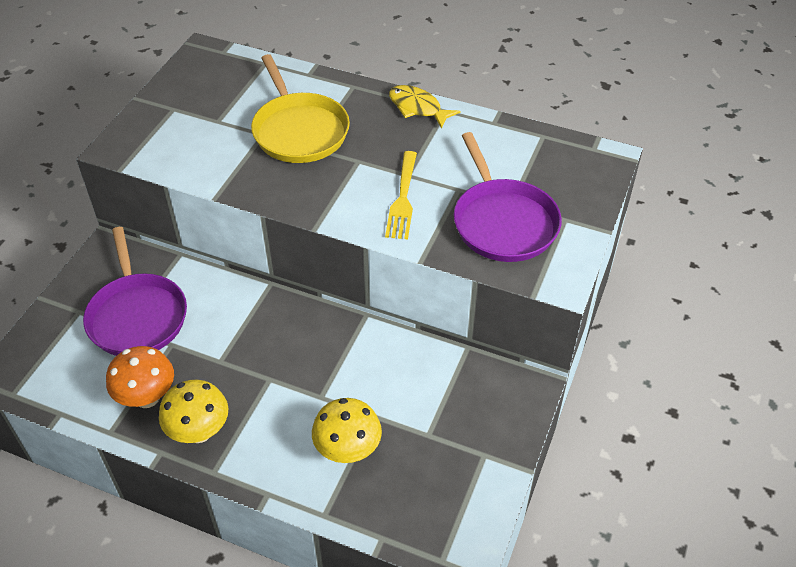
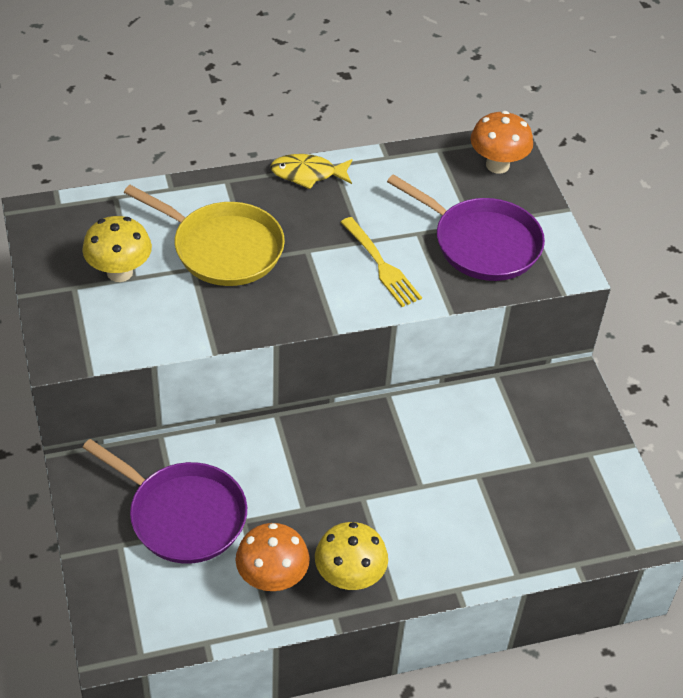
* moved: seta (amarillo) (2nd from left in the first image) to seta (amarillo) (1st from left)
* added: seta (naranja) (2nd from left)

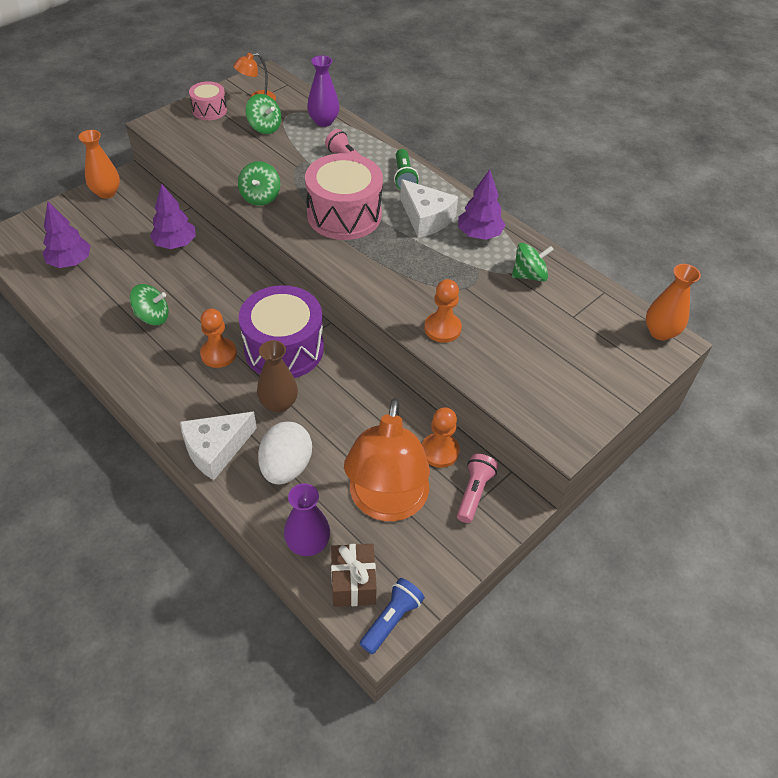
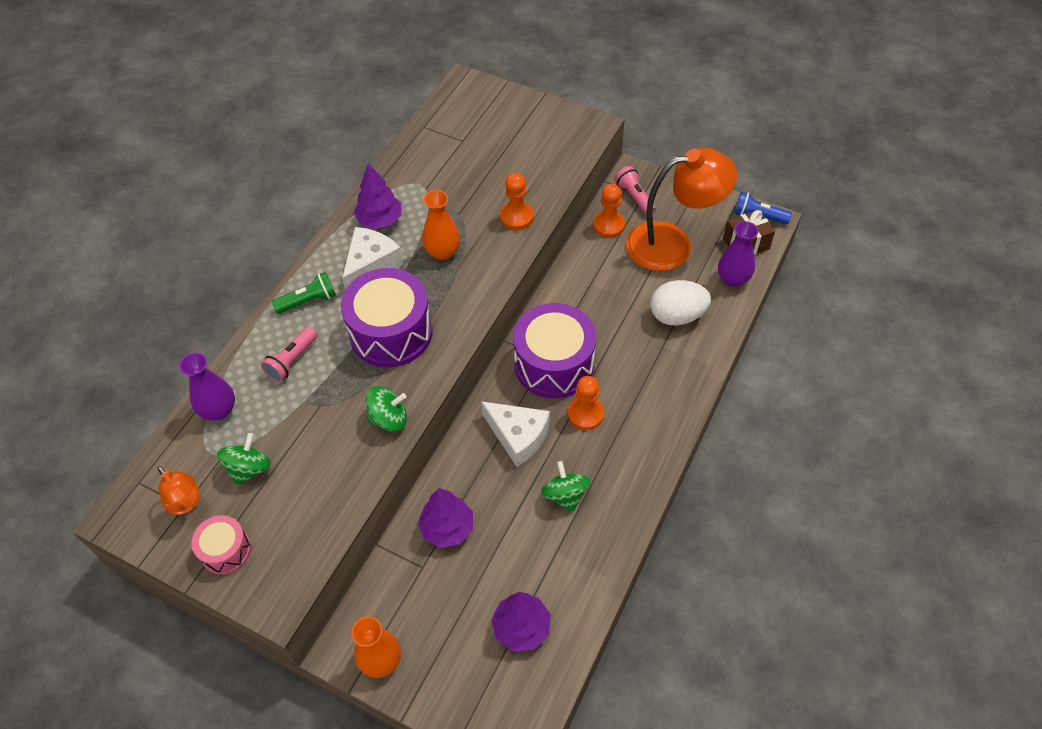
* recoloured: tambor (rosa) (2nd from left) to tambor (morado) (1st from left)
* moved: florero (naranja) (2nd from left)
* moved: queso (blanco) (1st from left in the first image) to queso (blanco) (2nd from left)
* turned: lámpara de mano (rosa) (2nd from left) 60 degrees clockwise
* removed: florero (marrón)
* removed: peonza (verde) (4th from left)

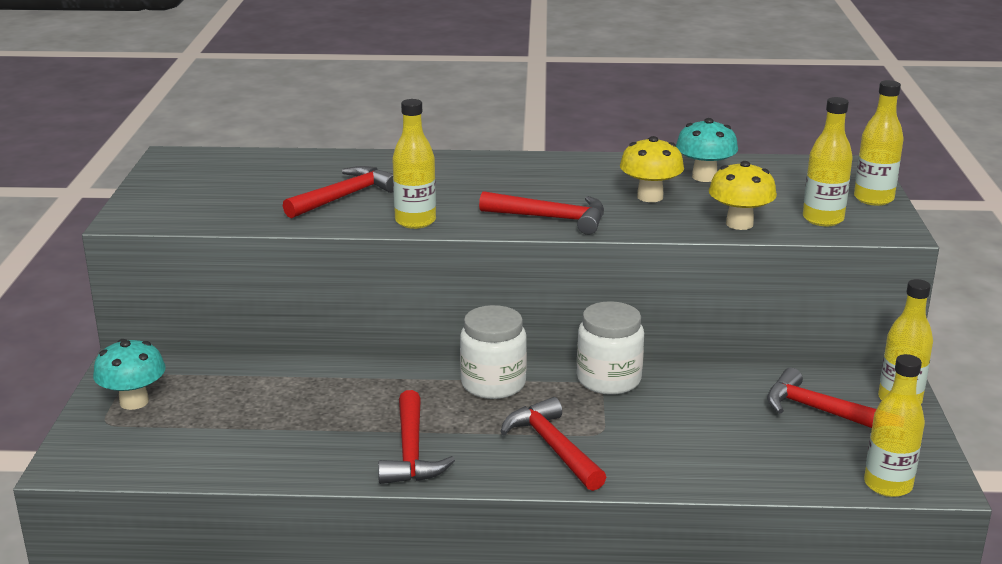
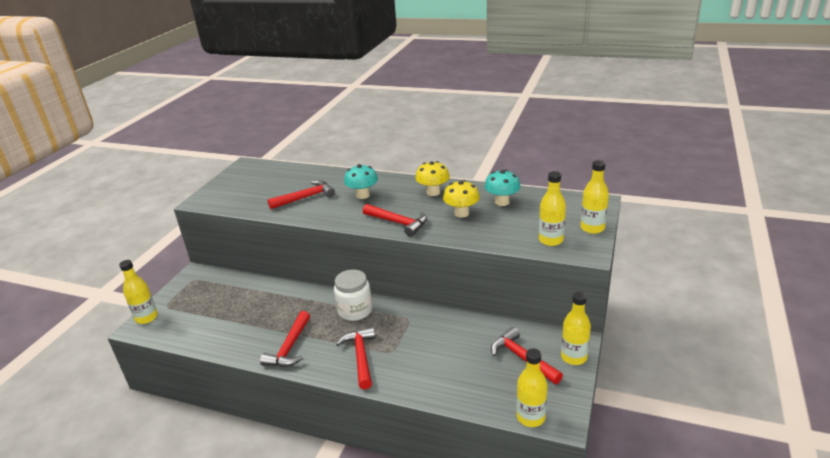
* moved: botella (amarillo) (1st from left)
* moved: seta (turquesa) (1st from left)
* moved: seta (amarillo) (2nd from left in the first image) to seta (amarillo) (1st from left)
* removed: tarro (blanco) (2nd from left)

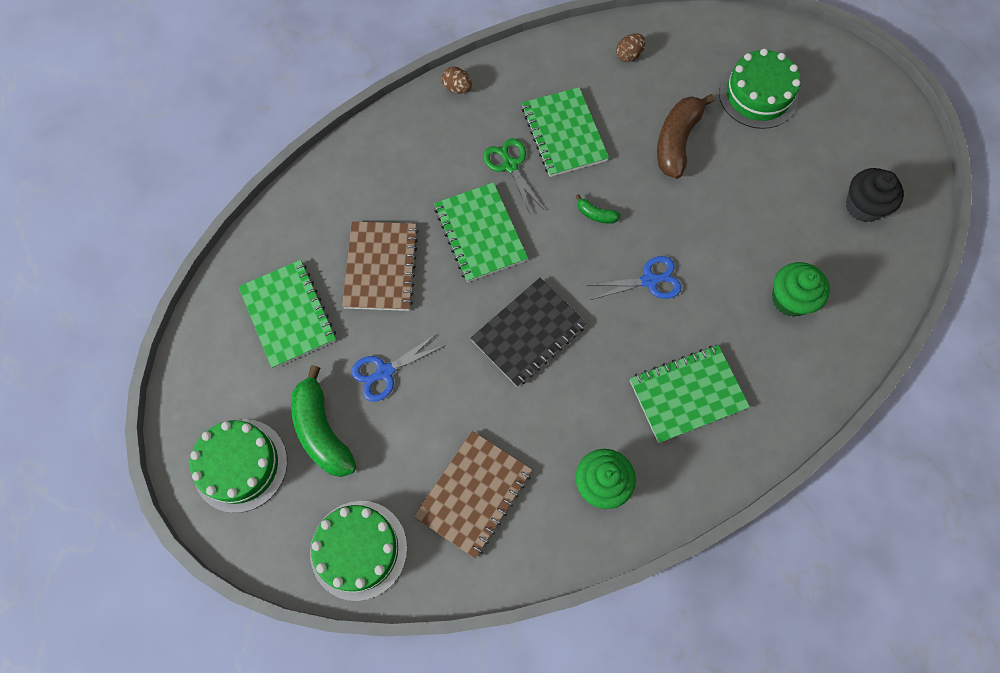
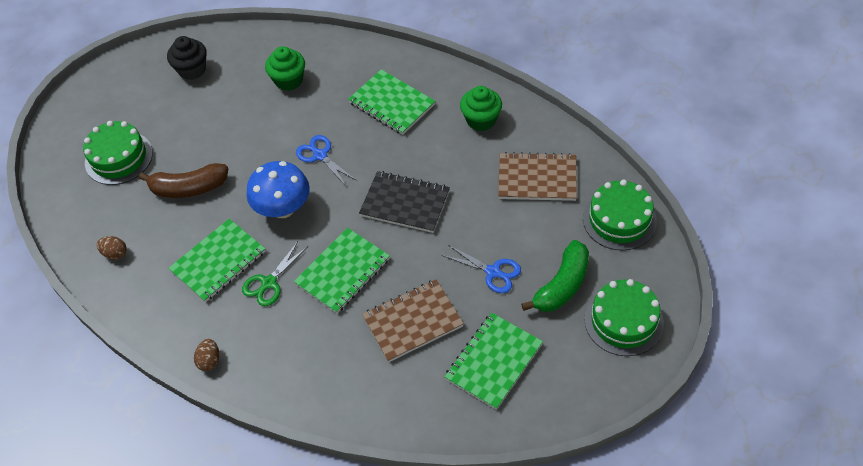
* replaced: plátano (verde) (2nd from left) to seta (azul)

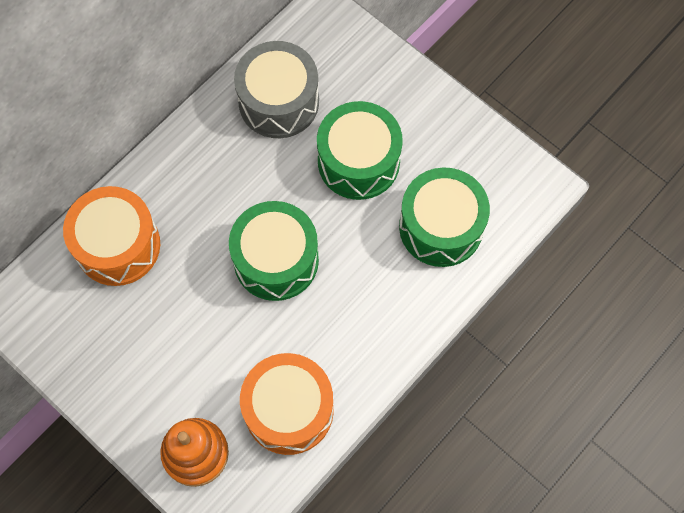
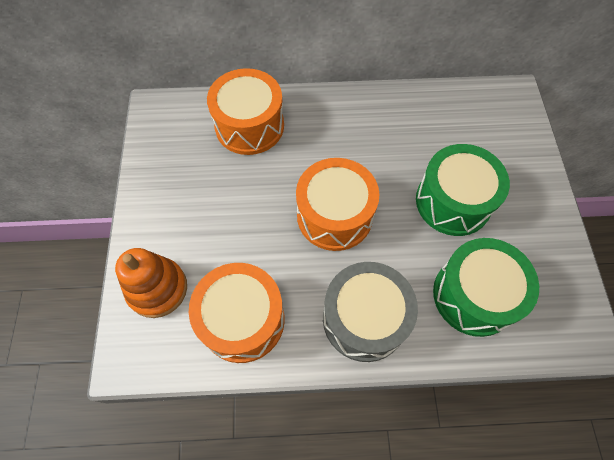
* recoloured: tambor (verde) (1st from left) to tambor (naranja) (3rd from left)
* moved: tambor (gris)

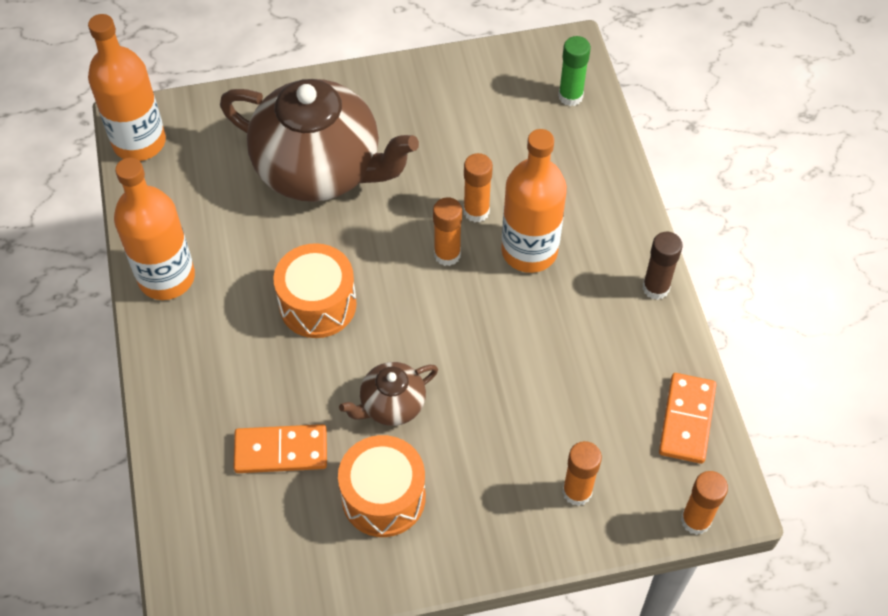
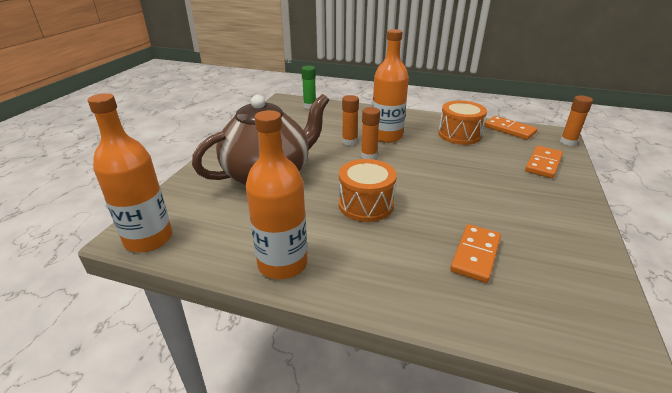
* moved: tambor (naranja) (2nd from left)
* replaced: barra de pegamento (naranja) (3rd from left) to ficha de dominó (naranja) (3rd from left)
* removed: tetera (marrón) (2nd from left)
* removed: barra de pegamento (marrón)

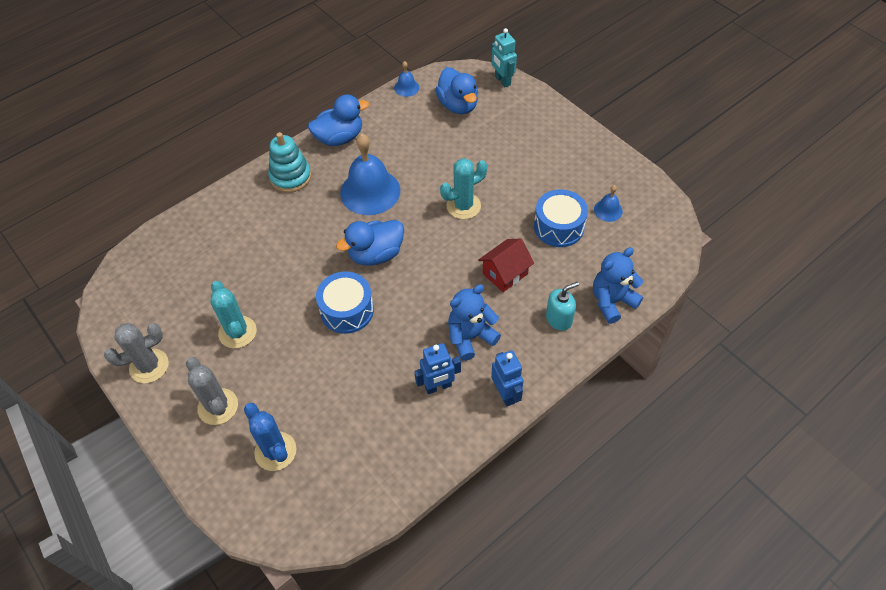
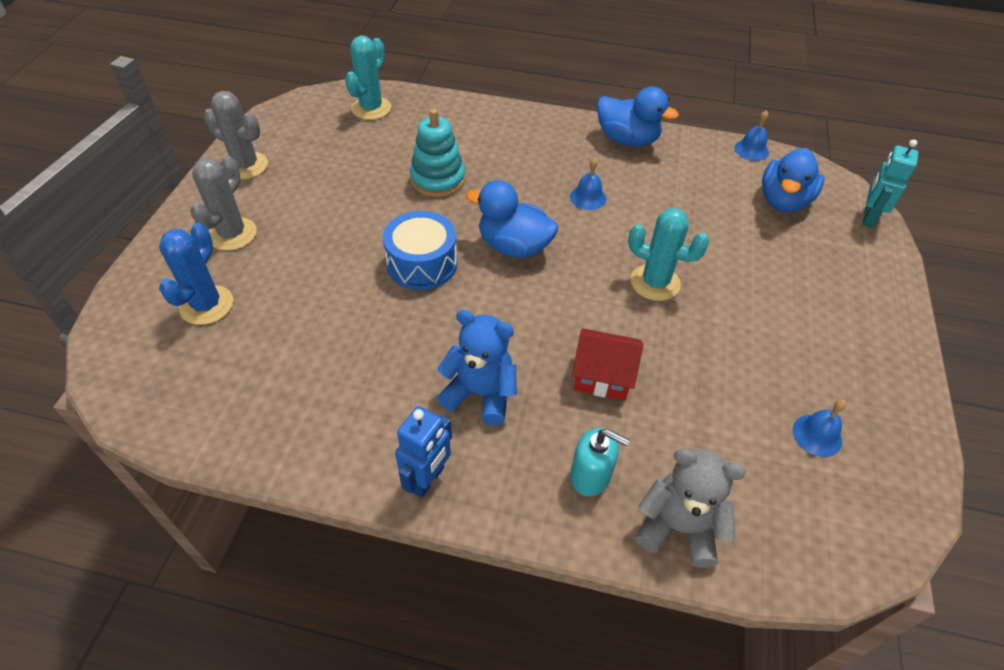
* moved: cactus (turquesa) (1st from left)
* moved: juguete apilable (turquesa)
* resized: campana (azul) (1st from left) x0.46
* recoloured: osito (azul) (2nd from left) to osito (gris)
* removed: robot (azul) (1st from left)
* removed: tambor (azul) (2nd from left)

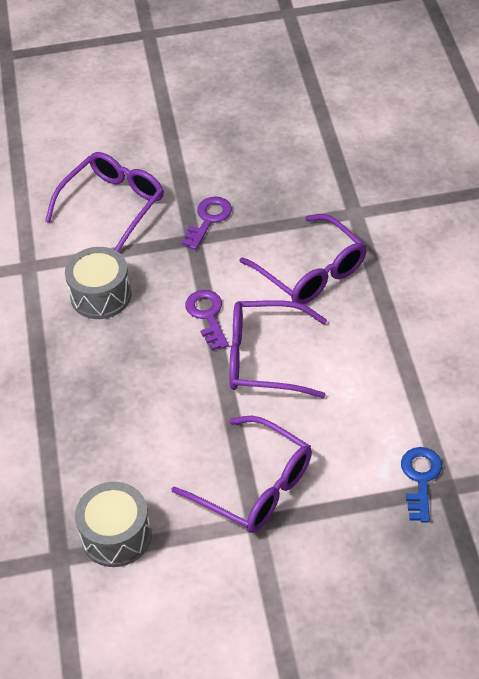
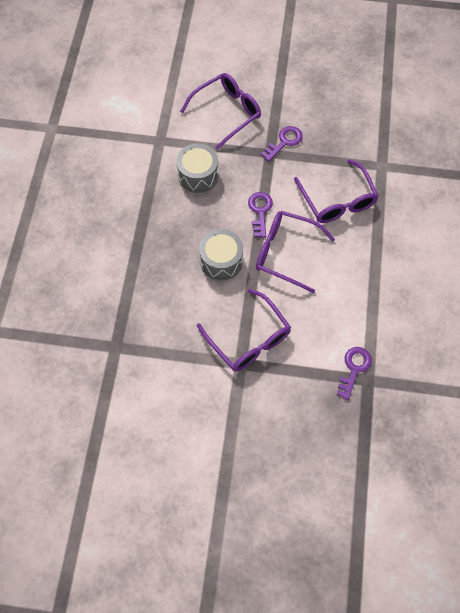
* moved: tambor (gris) (2nd from left)
* recoloured: llave (azul) to llave (morado) (3rd from left)

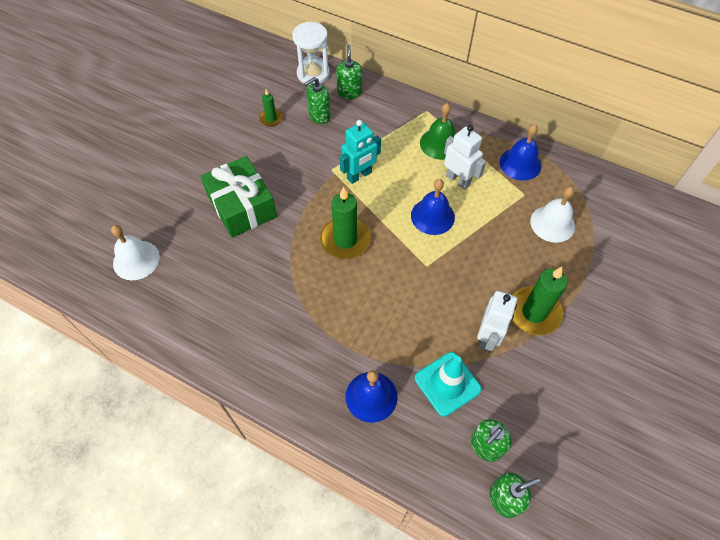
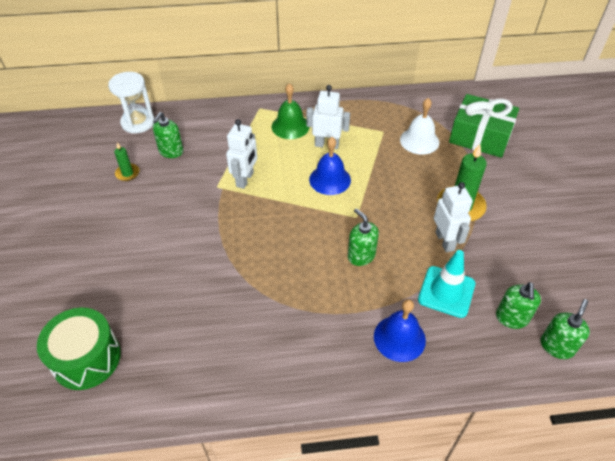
* replaced: campana (blanco) (1st from left) to tambor (verde)
* recoloured: robot (turquesa) to robot (blanco) (1st from left)
* moved: dispensador de jabón (verde) (2nd from left)
* moved: regalo (verde)
* removed: vela (verde) (2nd from left)
* removed: campana (azul) (3rd from left)

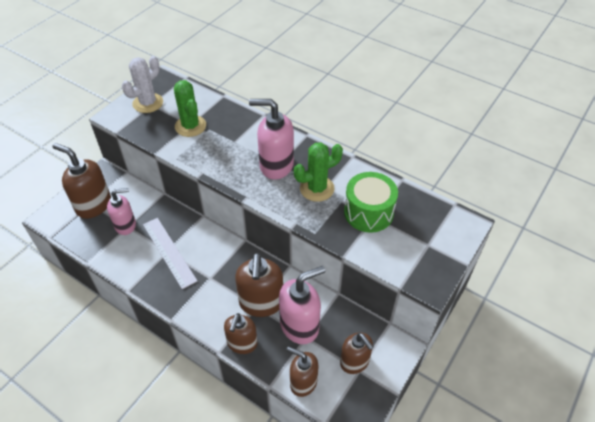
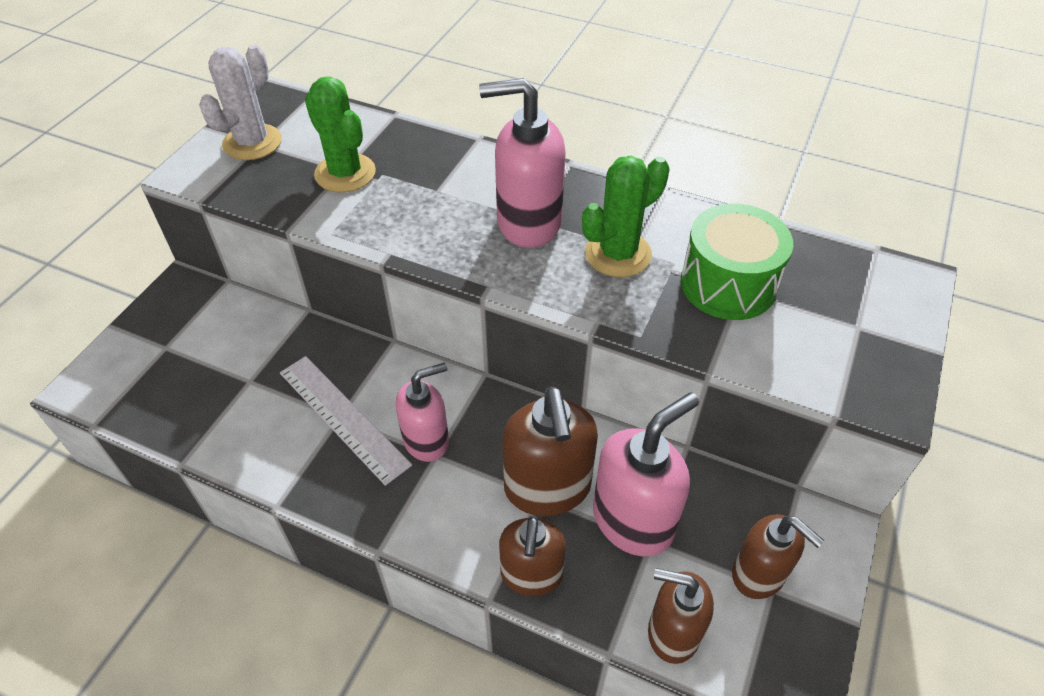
* moved: dispensador de jabón (rosa) (1st from left)
* removed: dispensador de jabón (marrón) (1st from left)

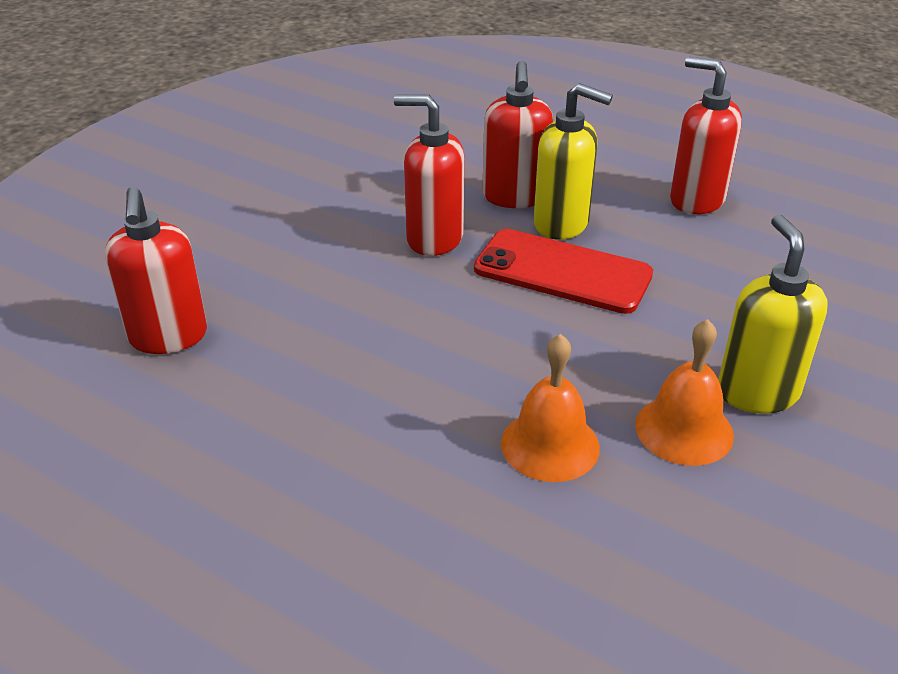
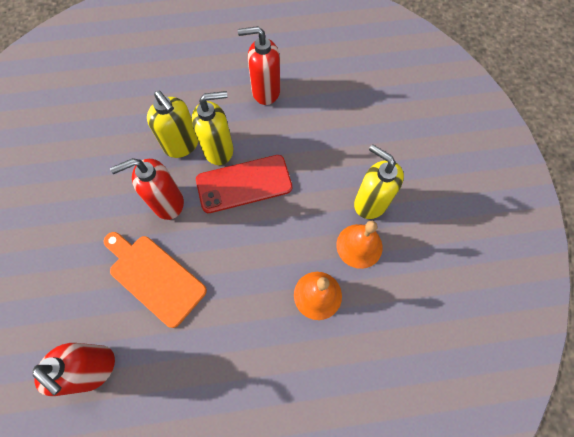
* added: tabla de cortar (naranja)
* recoloured: dispensador de jabón (rojo) (3rd from left) to dispensador de jabón (amarillo) (1st from left)

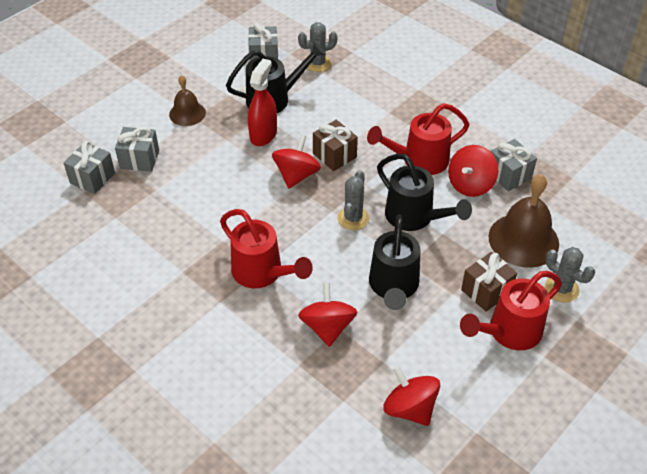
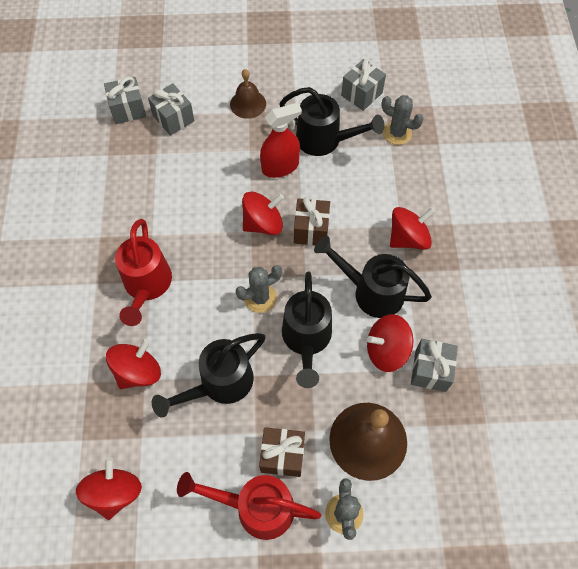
* recoloured: regadera (rojo) (2nd from left) to regadera (negro) (4th from left)
* added: peonza (rojo) (5th from left)

